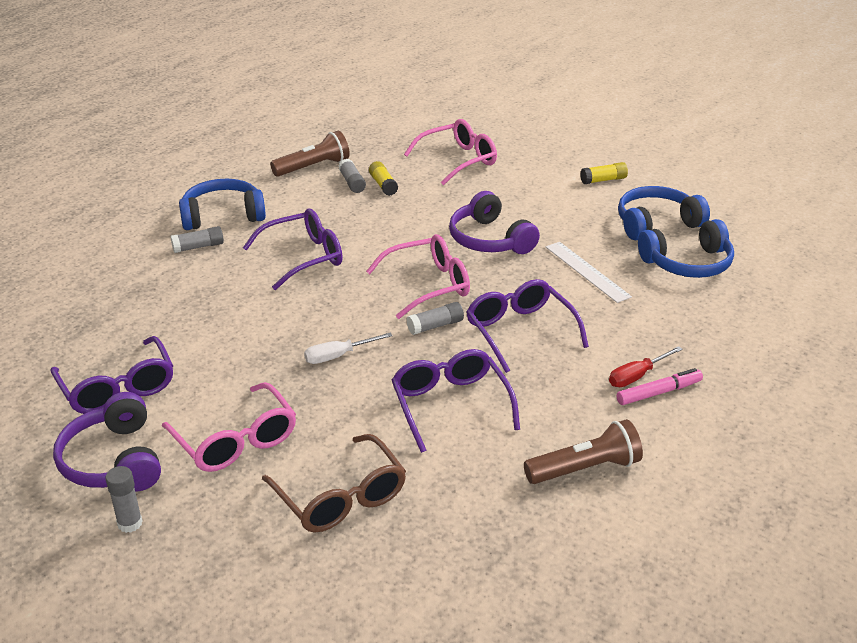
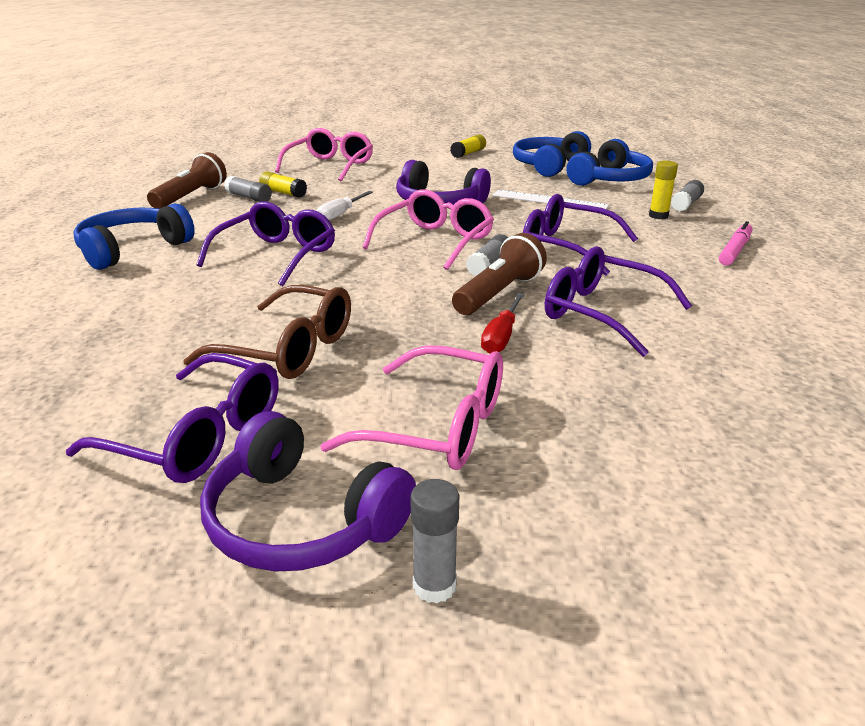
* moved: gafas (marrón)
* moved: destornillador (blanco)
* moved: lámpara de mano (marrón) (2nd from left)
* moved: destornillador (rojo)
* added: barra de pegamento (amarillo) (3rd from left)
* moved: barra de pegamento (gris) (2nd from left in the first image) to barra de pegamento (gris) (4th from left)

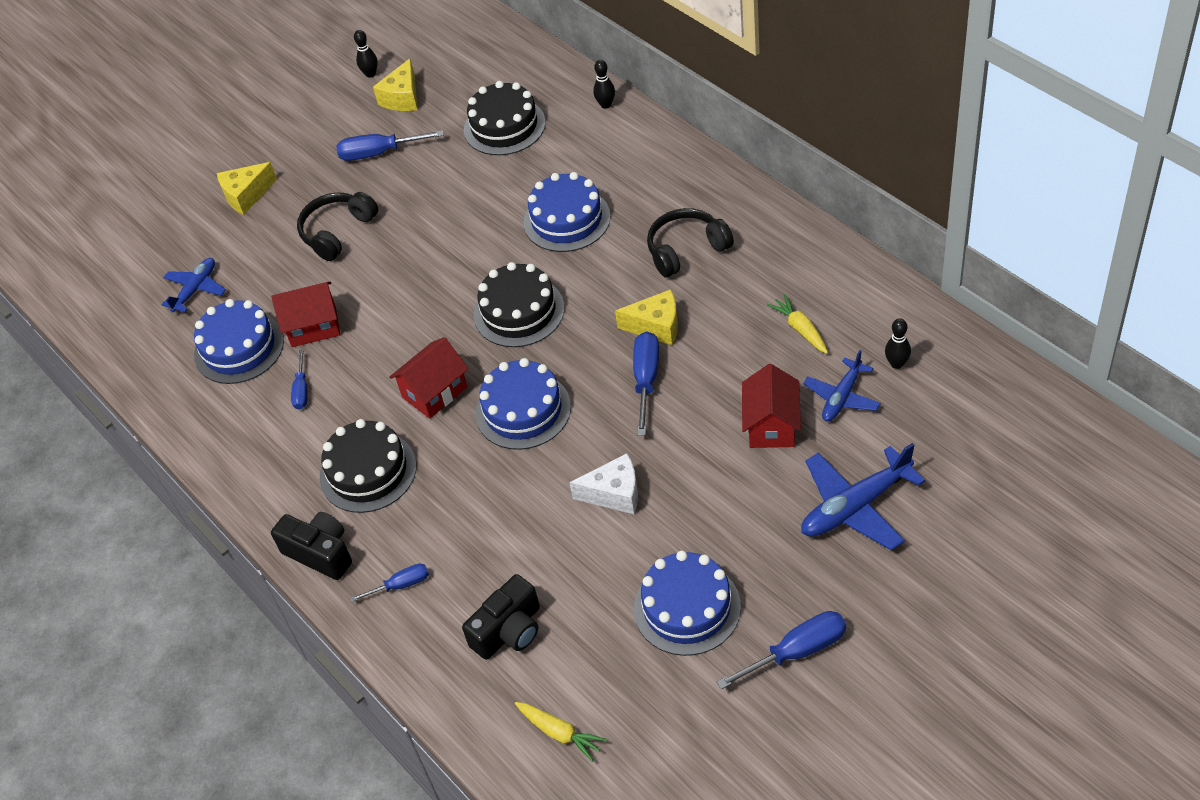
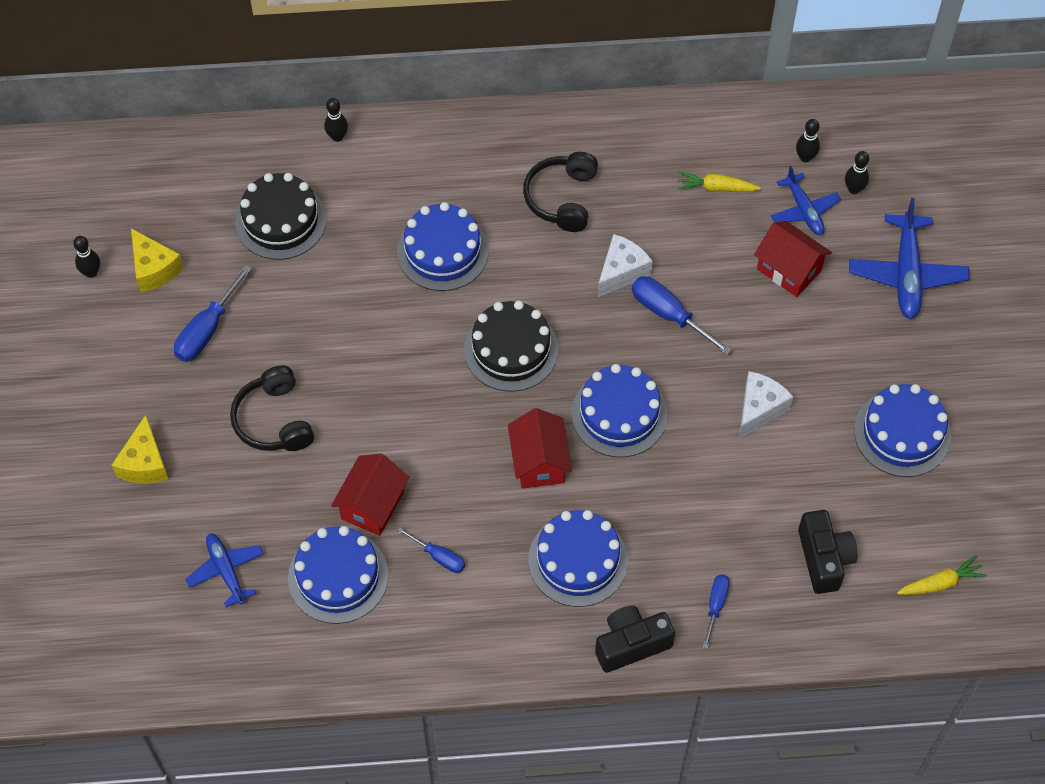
* recoloured: tarta (negro) (1st from left) to tarta (azul) (3rd from left)
* recoloured: queso (amarillo) (3rd from left) to queso (blanco) (1st from left)
* added: bolo (negro) (4th from left)
* removed: destornillador (azul) (5th from left)

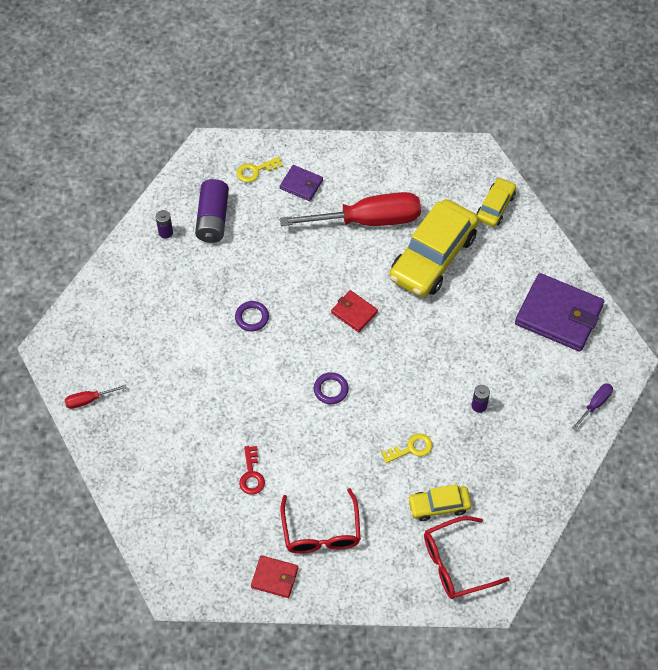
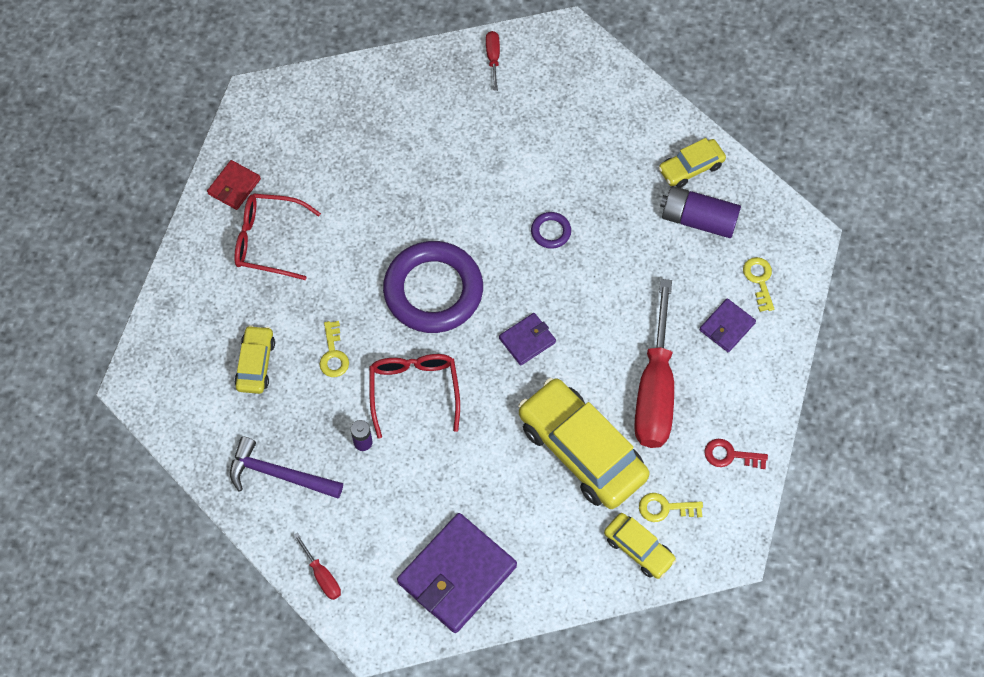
* added: martillo (morado)
* recoloured: destornillador (morado) to destornillador (rojo) (1st from left)
* moved: gafas (rojo) (2nd from left)
* resized: anillo (morado) (2nd from left in the first image) x2.43
* recoloured: cartera (rojo) (2nd from left) to cartera (morado) (2nd from left)
* added: llave (amarillo) (2nd from left)
* replaced: pila (morado) (1st from left) to coche (amarillo) (4th from left)
* moved: llave (rojo)

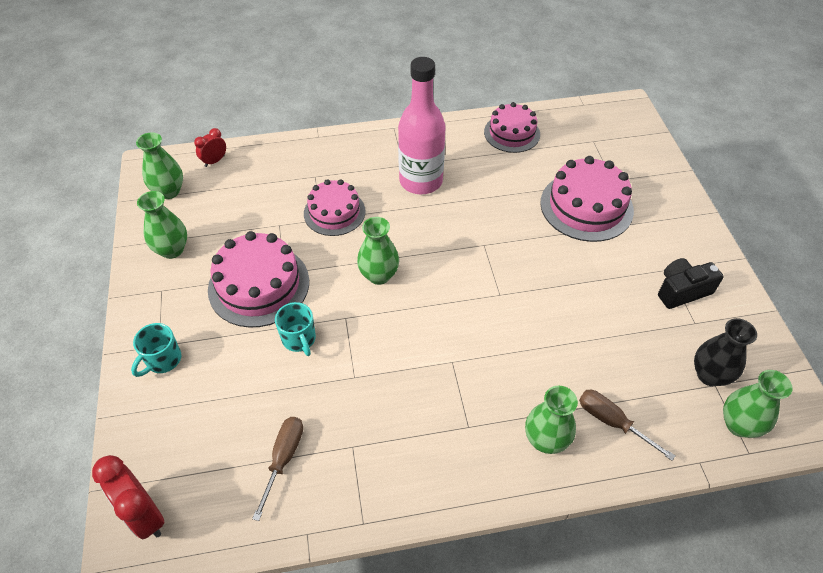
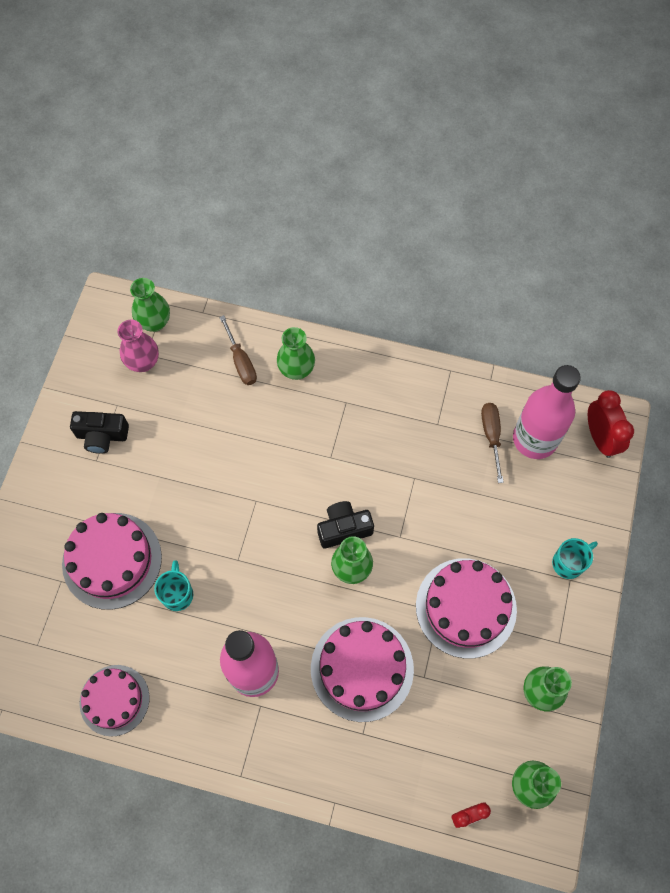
* recoloured: florero (negro) to florero (rosa)
* moved: taza (turquesa) (2nd from left in the first image) to taza (turquesa) (1st from left)
* resized: tarta (rosa) (2nd from left in the first image) x1.50
* added: cámara (negro) (2nd from left)
* turned: destornillador (marrón) (1st from left in the first image) 135 degrees clockwise
* added: botella (rosa) (2nd from left)

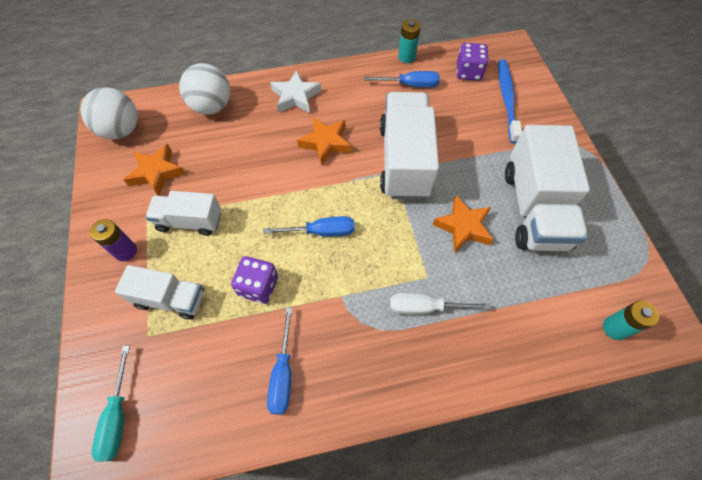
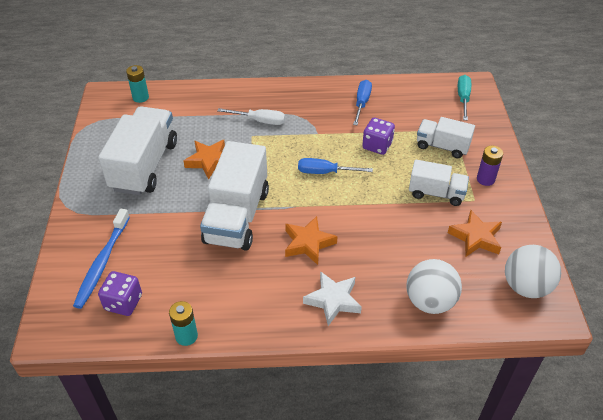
* removed: destornillador (azul) (3rd from left)

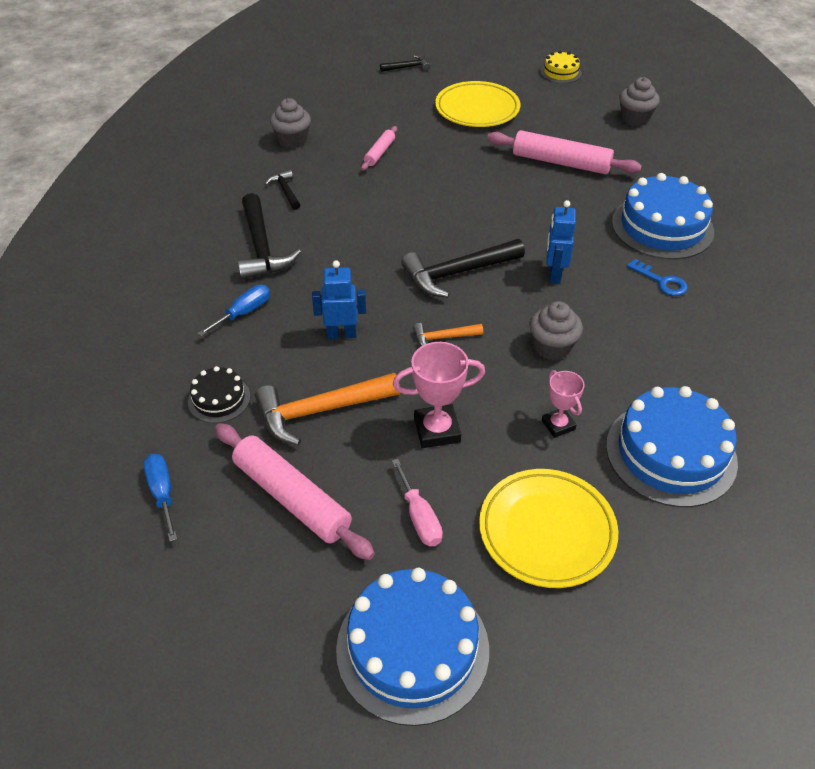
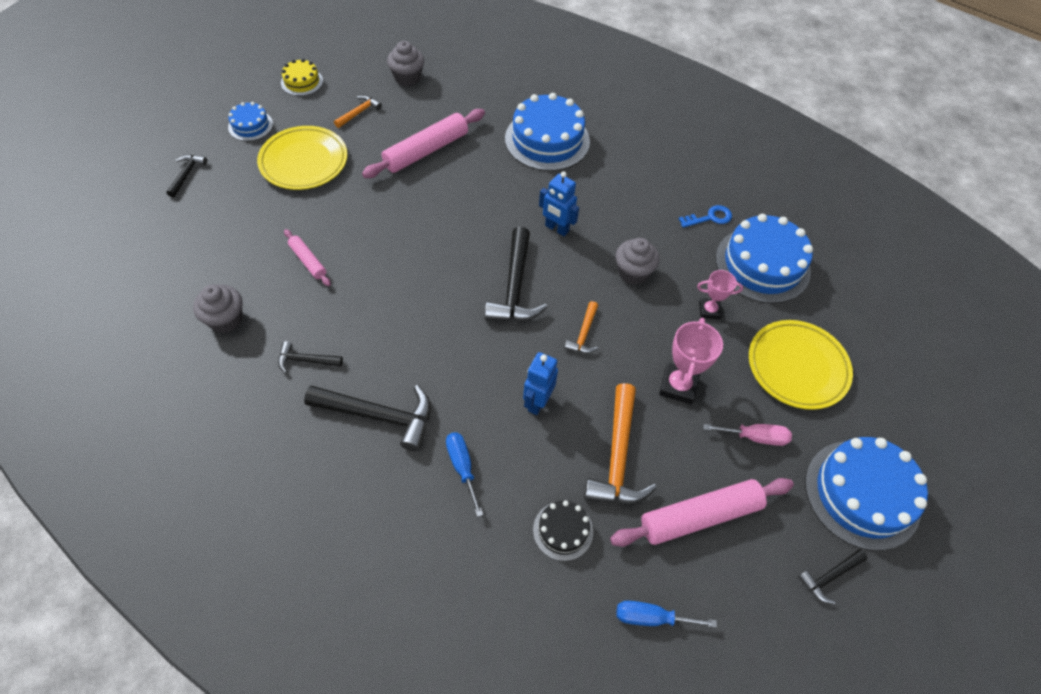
* added: tarta (azul) (1st from left)
* added: martillo (naranja) (1st from left)
* moved: llave (azul)
* added: martillo (negro) (5th from left)

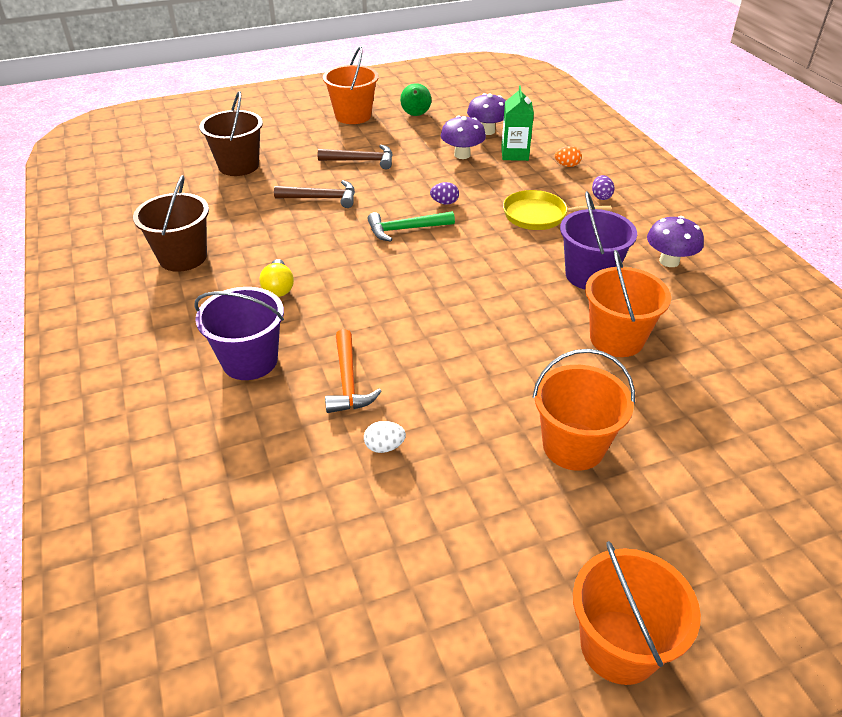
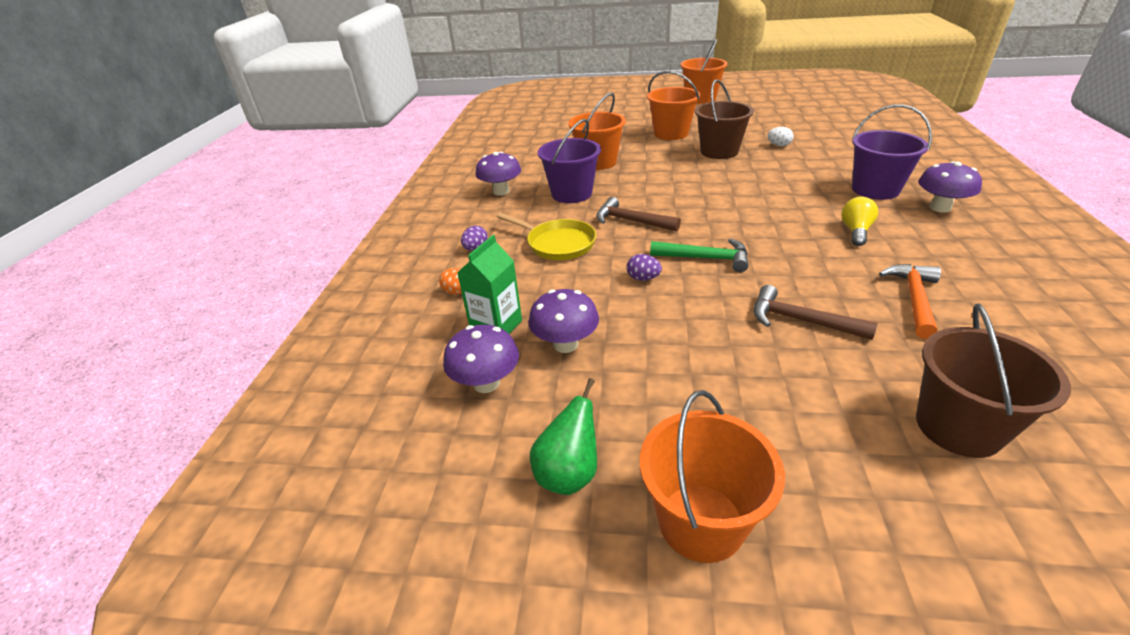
* moved: martillo (marrón) (2nd from left in the first image) to martillo (marrón) (1st from left)
* moved: balde (marrón) (1st from left)
* moved: martillo (naranja)
* added: seta (morado) (4th from left)

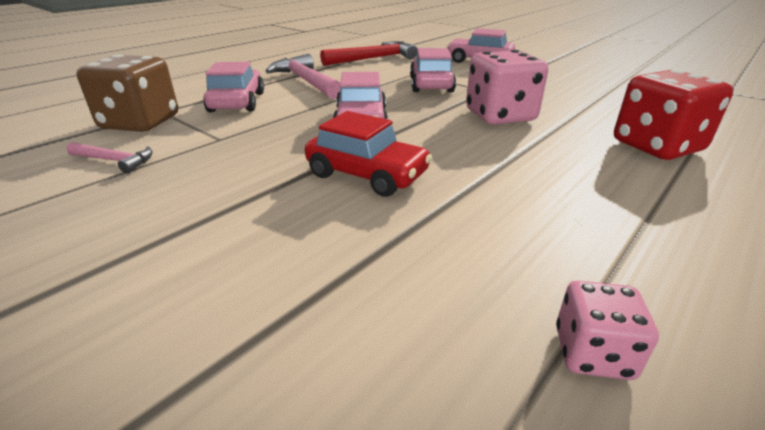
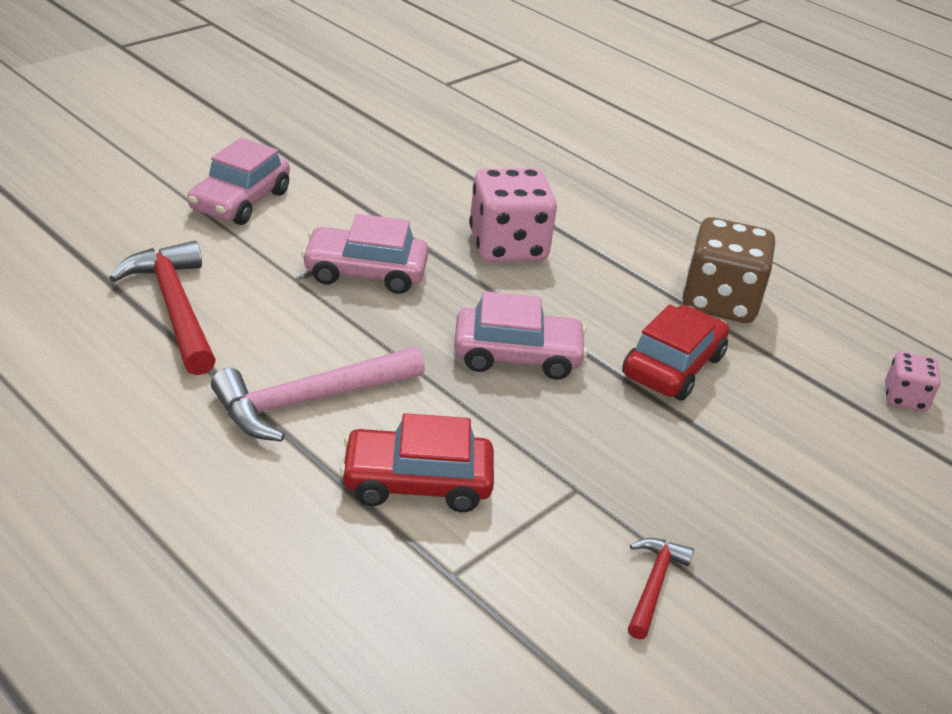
* recoloured: coche (rosa) (1st from left) to coche (rojo) (1st from left)
* recoloured: martillo (rosa) (1st from left) to martillo (rojo) (2nd from left)
* moved: dado (marrón)
* moved: dado (rosa) (2nd from left)
* removed: dado (rojo)

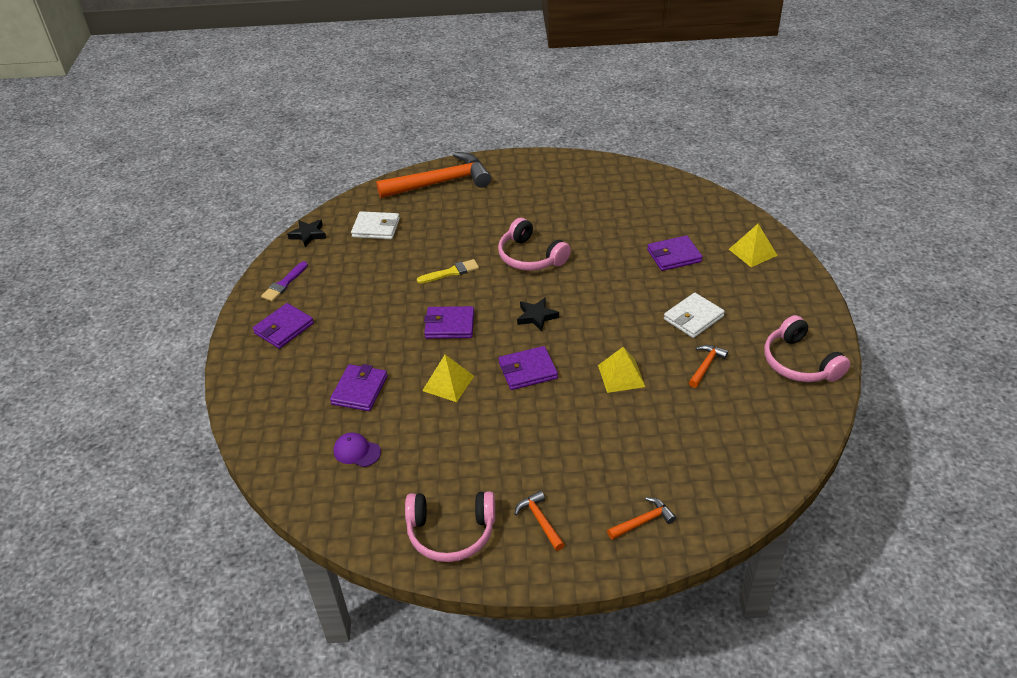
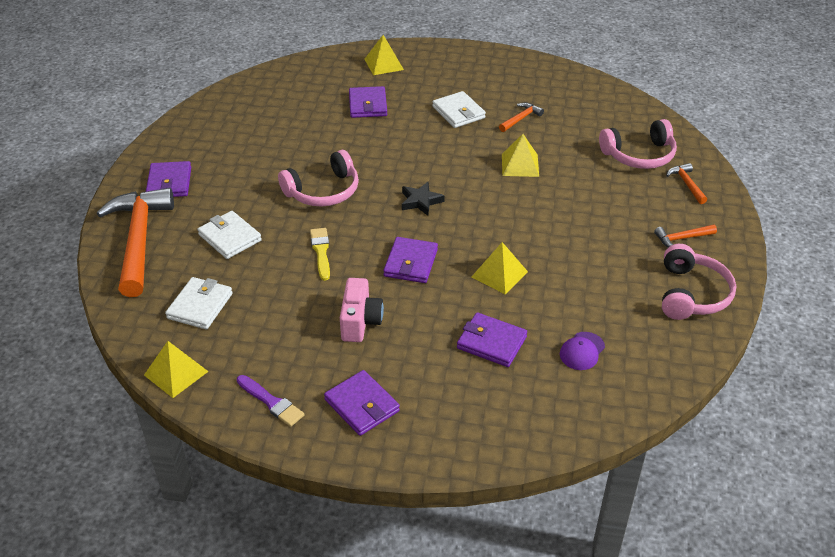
* replaced: estrella (negro) (1st from left) to pirámide (amarillo) (1st from left)
* moved: cartera (morado) (4th from left in the first image) to cartera (morado) (1st from left)
* added: cartera (blanco) (2nd from left)
* added: cámara (rosa)
* turned: martillo (naranja) (4th from left in the first image) 90 degrees clockwise
* moved: auriculares (rosa) (3rd from left in the first image) to auriculares (rosa) (2nd from left)

